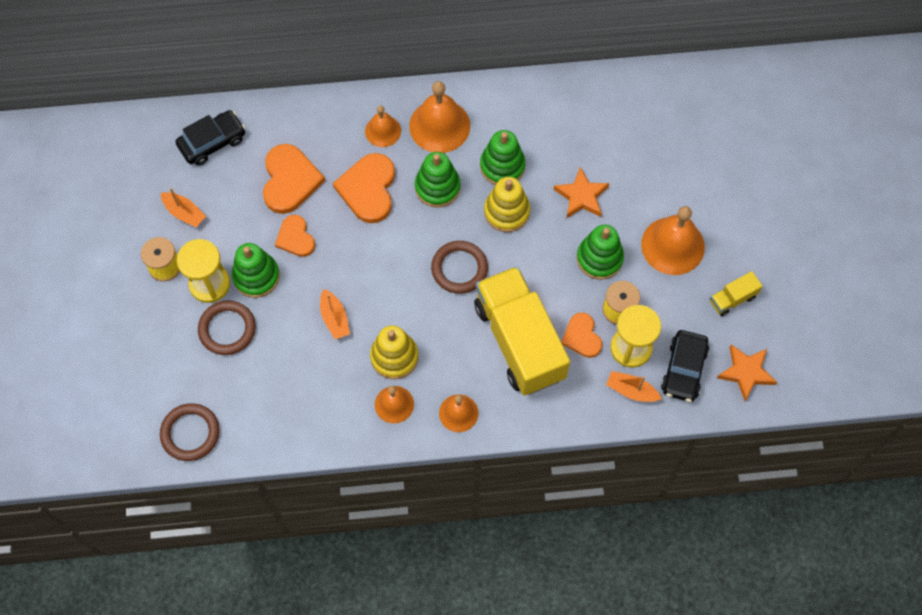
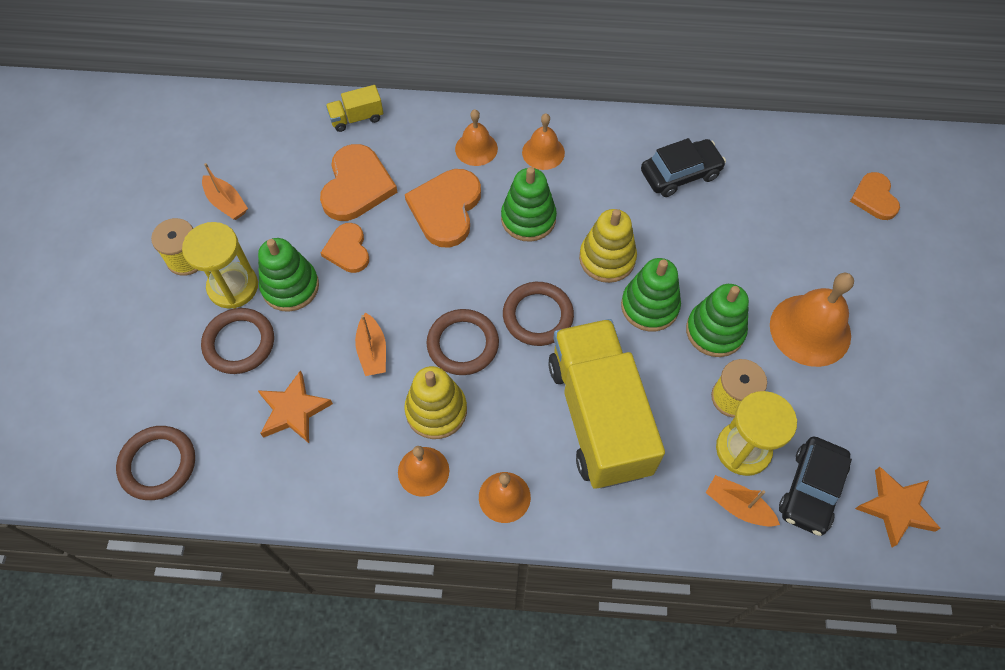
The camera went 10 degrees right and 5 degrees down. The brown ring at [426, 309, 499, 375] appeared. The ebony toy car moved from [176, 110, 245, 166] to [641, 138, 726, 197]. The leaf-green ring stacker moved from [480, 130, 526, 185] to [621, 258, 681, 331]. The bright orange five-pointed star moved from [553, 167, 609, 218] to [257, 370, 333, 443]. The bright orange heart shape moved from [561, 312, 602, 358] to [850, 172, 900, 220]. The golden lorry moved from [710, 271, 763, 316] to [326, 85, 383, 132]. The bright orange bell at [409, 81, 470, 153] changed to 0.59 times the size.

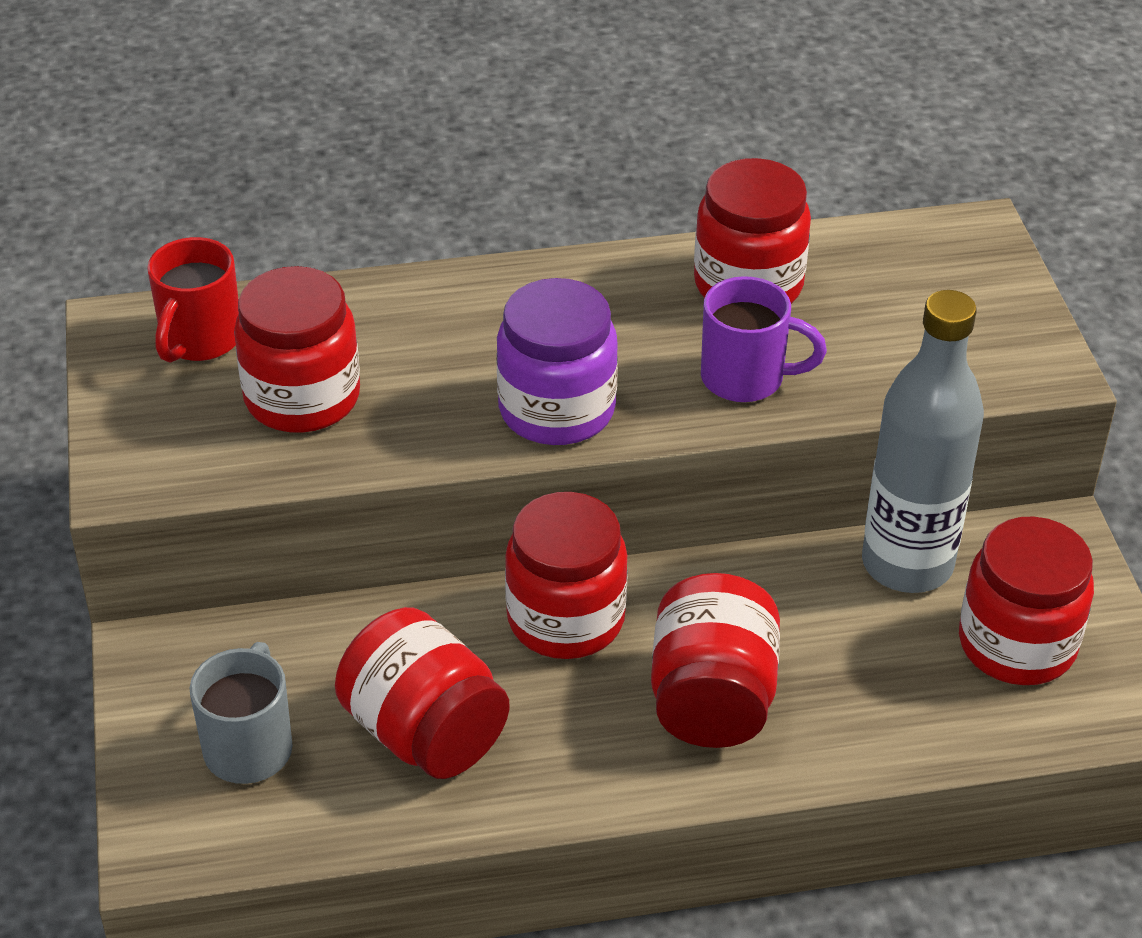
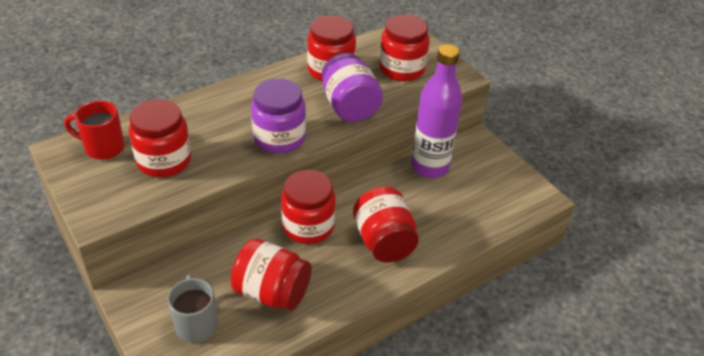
The camera went 25 degrees left and 0 degrees up. The scarlet jam jar moved from [959, 517, 1094, 685] to [379, 14, 430, 81]. The royal purple coffee mug at [701, 276, 827, 402] was replaced by the royal purple jam jar at [322, 53, 383, 122]. The gray drink bottle at [862, 290, 984, 593] became the royal purple drink bottle at [411, 44, 462, 178]. The scarlet coffee mug at [147, 237, 239, 363] turned 105 degrees clockwise.

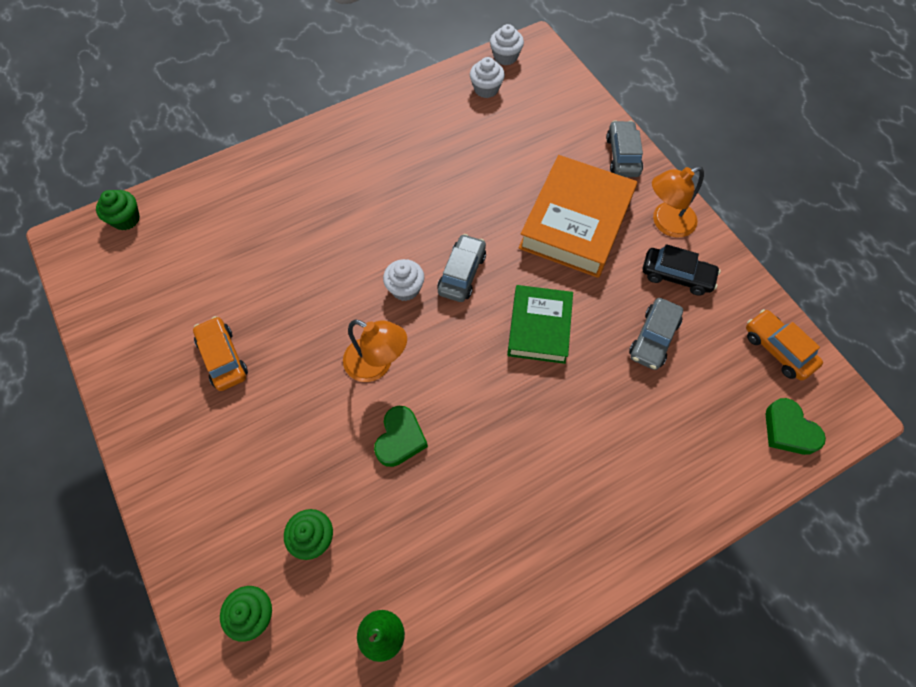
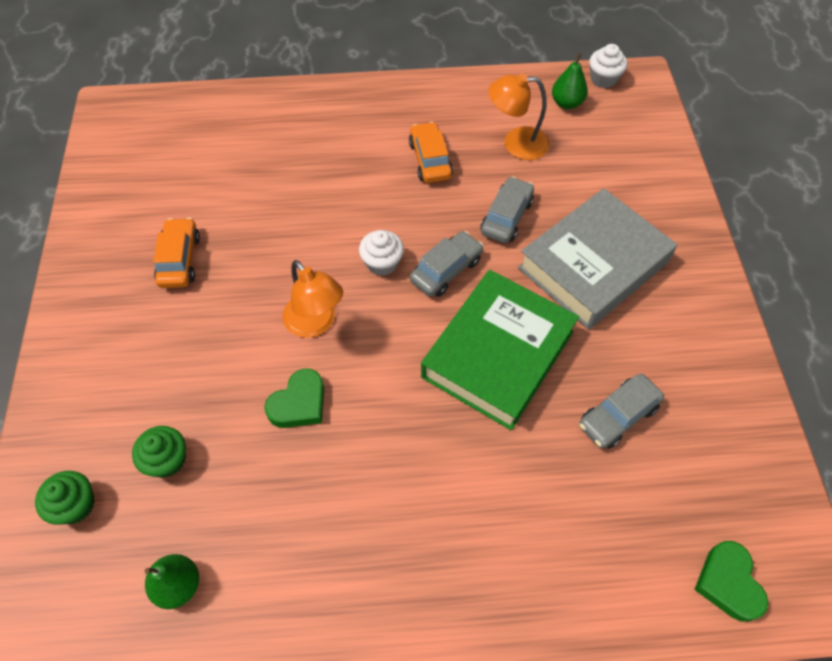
The camera went 25 degrees right and 5 degrees down. The leaf-green muffin at [96, 190, 140, 230] disappeared. The ebony toy car at [643, 244, 721, 296] disappeared. The gray toy car moved from [606, 120, 643, 177] to [481, 176, 534, 243]. The bright orange reading lamp moved from [652, 166, 704, 237] to [488, 73, 550, 160]. The bright orange toy car moved from [746, 309, 823, 381] to [409, 122, 453, 183]. The snow-white muffin at [470, 57, 505, 98] was replaced by the leaf-green pear at [552, 53, 588, 109]. The bright orange hardcover at [518, 155, 637, 278] became the gray hardcover at [518, 188, 677, 329]. The leaf-green hardcover at [507, 285, 573, 364] changed to 1.58 times the size.

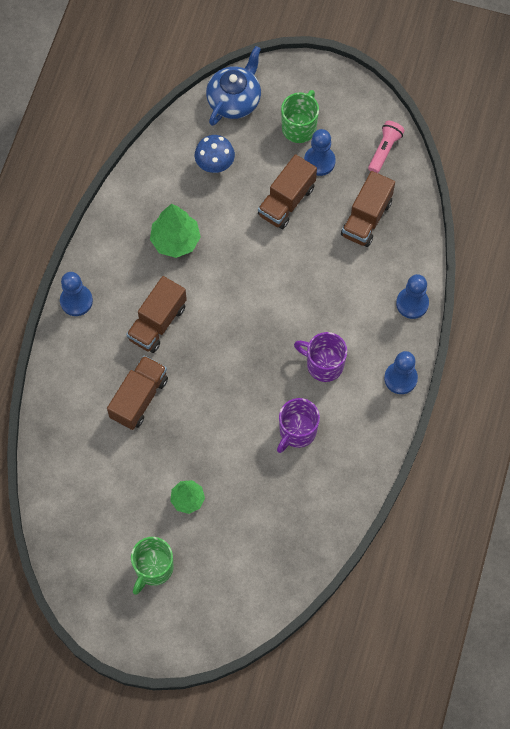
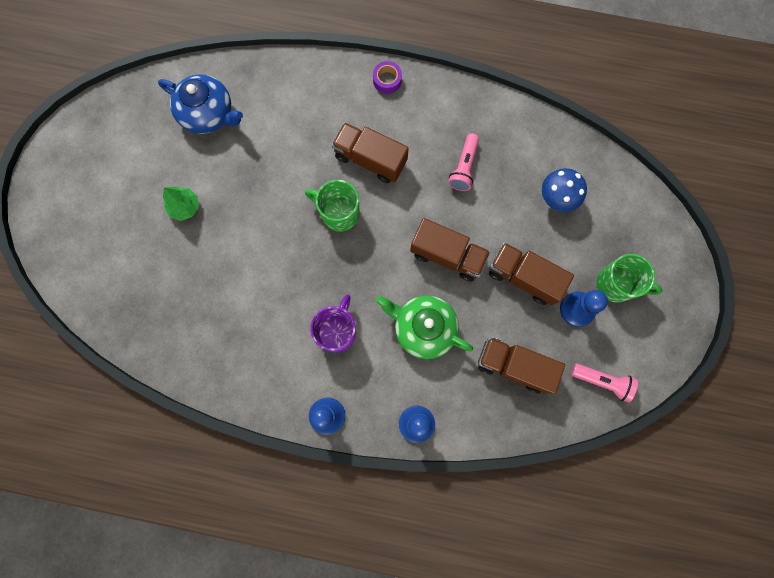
The camera went 85 degrees right and 10 degrees up. The royal purple coffee mug at [277, 398, 320, 453] disappeared. The leaf-green china teapot at [376, 295, 473, 359] appeared. The brown lorry moved from [107, 355, 168, 430] to [410, 218, 490, 282]. The leaf-green coffee mug moved from [131, 537, 174, 595] to [305, 180, 360, 232]. The blue china teapot moved from [206, 46, 261, 126] to [158, 74, 243, 134]. The blue pawn at [60, 272, 93, 316] was replaced by the royal purple tape at [373, 61, 402, 94]. The leaf-green tree at [150, 204, 201, 258] was replaced by the rosy pocket torch at [448, 133, 479, 191].

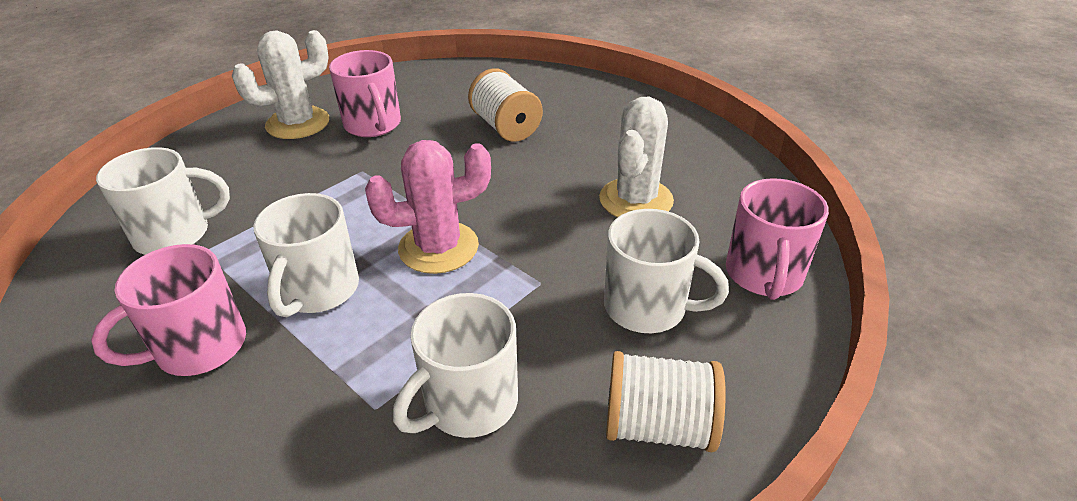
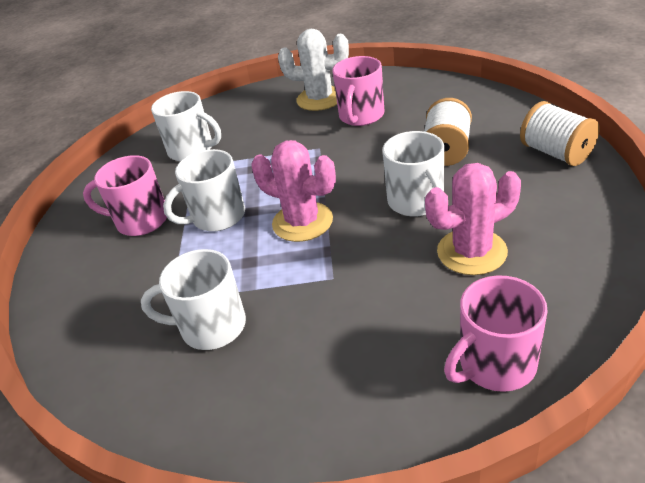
The camera went 50 degrees right and 0 degrees up. The snow-white coffee mug moved from [604, 209, 729, 333] to [383, 131, 444, 216]. The snow-white reel of thread moved from [606, 351, 726, 452] to [520, 101, 600, 166]. The snow-white cactus at [599, 97, 674, 218] became the rosy cactus at [425, 163, 521, 275].

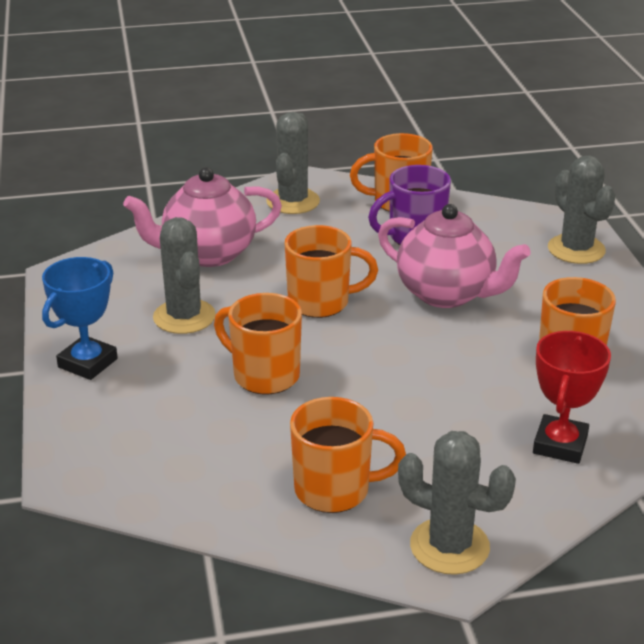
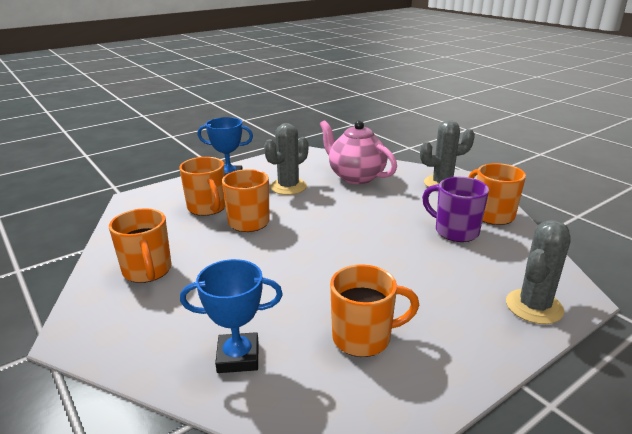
The camera went 65 degrees right and 5 degrees down. The rosy china teapot at [378, 204, 531, 308] disappeared. The gray cactus at [398, 431, 516, 575] disappeared. The bright orange coffee mug moved from [285, 225, 378, 318] to [179, 157, 226, 216]. The scarlet prize cup at [533, 331, 611, 464] became the blue prize cup at [180, 259, 283, 373].

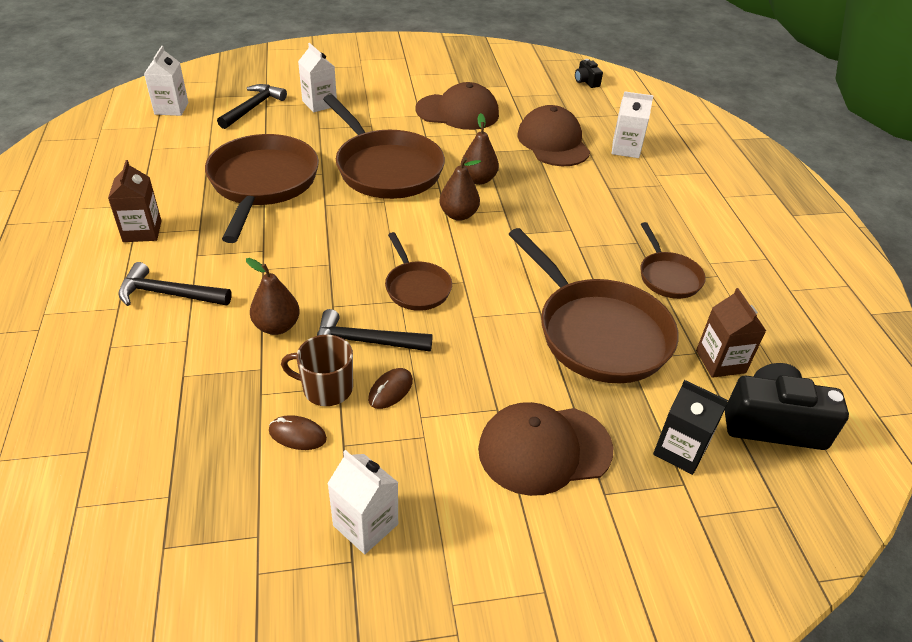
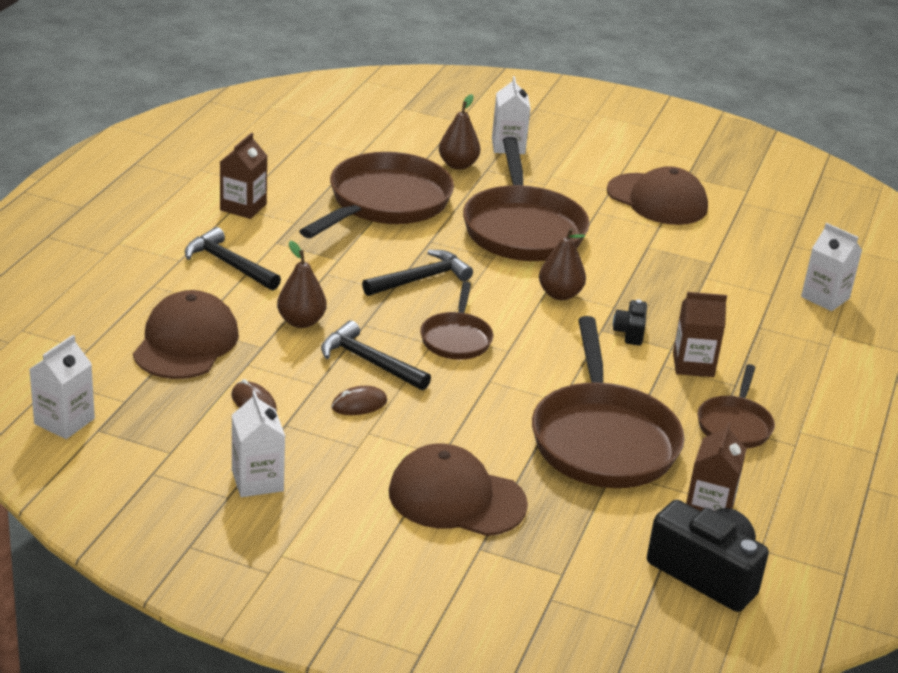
The camera went 30 degrees right and 10 degrees down. The brown coffee mug at [281, 335, 353, 406] disappeared. The ebony milk carton at [653, 380, 728, 475] disappeared. The brown milk carton at [673, 292, 727, 377] appeared. The snow-white milk carton moved from [144, 46, 188, 116] to [29, 335, 95, 439]. The ebony carpenter's hammer moved from [217, 84, 287, 129] to [362, 250, 473, 296]. The brown pear moved from [461, 113, 499, 185] to [439, 94, 480, 170]. The brown baseball cap moved from [517, 105, 590, 166] to [133, 290, 239, 379]. The ebony camera moved from [575, 59, 603, 88] to [613, 299, 647, 345].

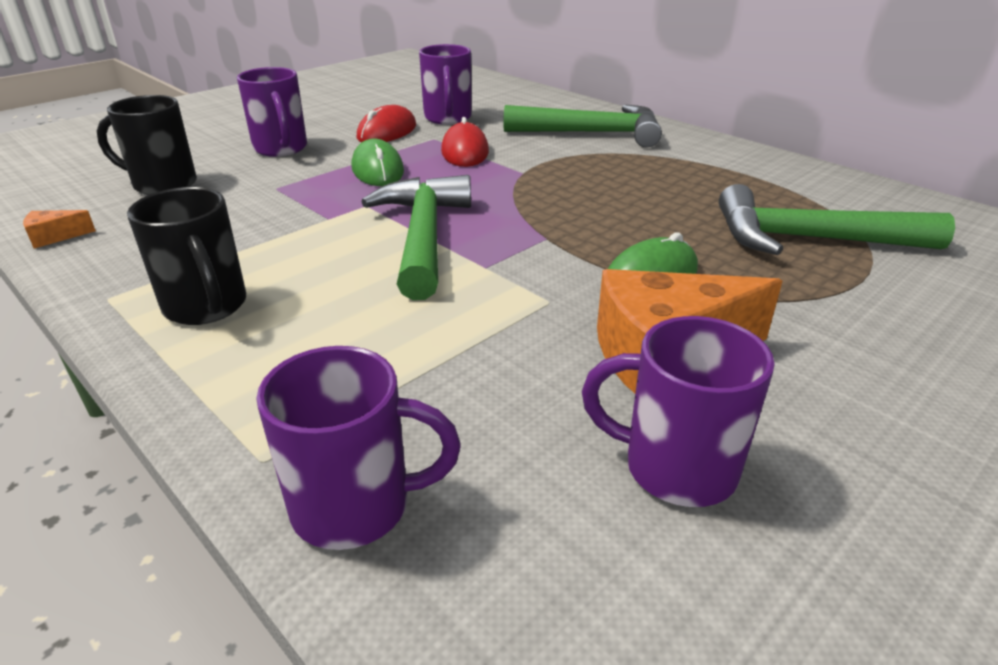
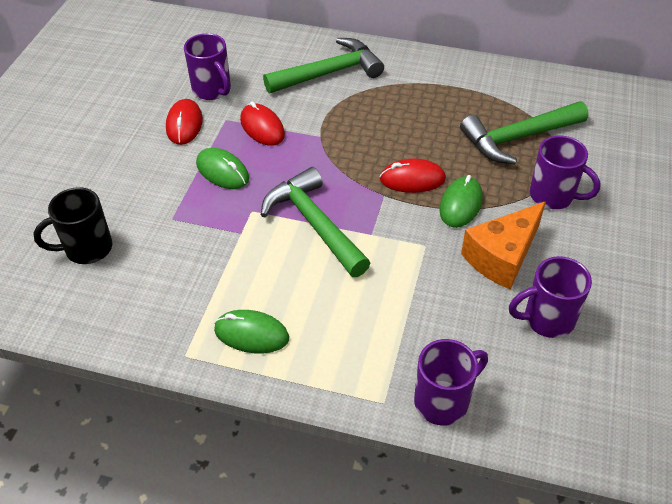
The camera went 30 degrees left and 15 degrees up. The bright orange cheese wedge at [23, 210, 96, 248] disappeared. The scarlet PC mouse at [380, 158, 446, 193] appeared. The royal purple coffee mug moved from [237, 67, 307, 157] to [530, 136, 601, 209]. The ebony coffee mug at [127, 187, 246, 325] was replaced by the leaf-green PC mouse at [214, 310, 289, 354].

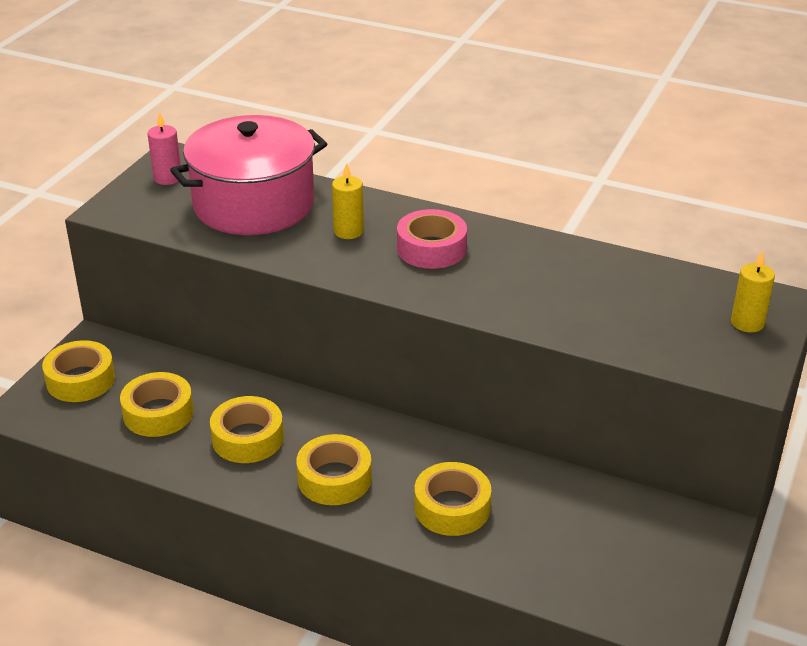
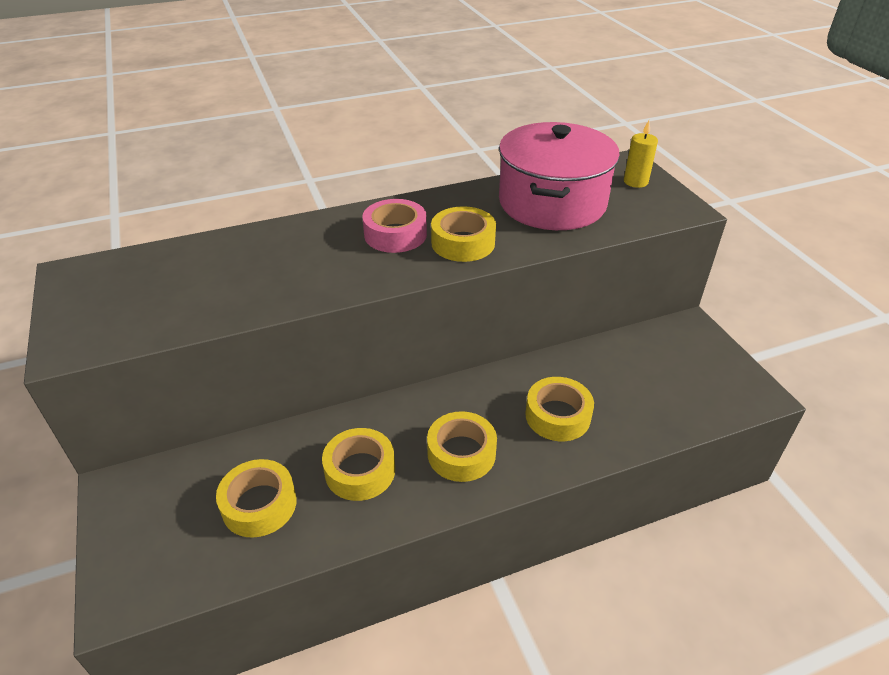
The camera went 45 degrees left and 5 degrees up. The rosy candle at [148, 112, 182, 185] disappeared. The golden candle at [332, 163, 364, 239] disappeared. The golden tape moved from [42, 340, 115, 402] to [431, 206, 496, 262]. The rosy pot moved from [170, 115, 327, 235] to [499, 122, 620, 230].

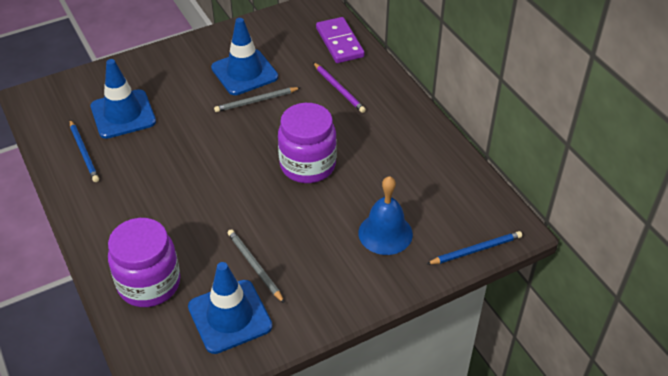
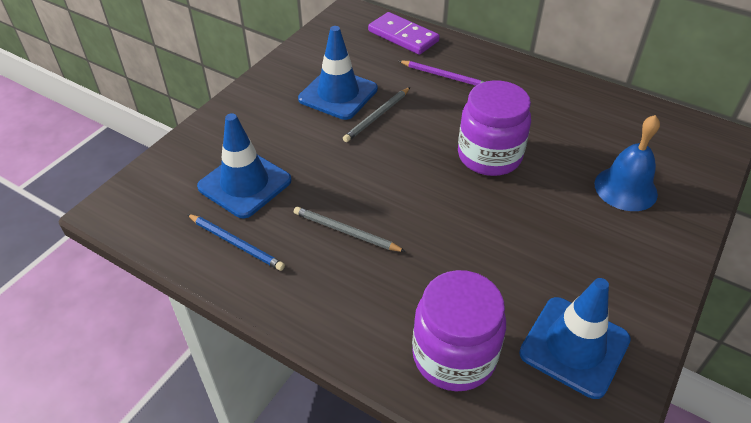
The camera went 30 degrees left and 0 degrees up. The blue lead pencil at [427, 231, 522, 264] disappeared. The gray lead pencil moved from [228, 229, 284, 303] to [294, 207, 406, 252].

